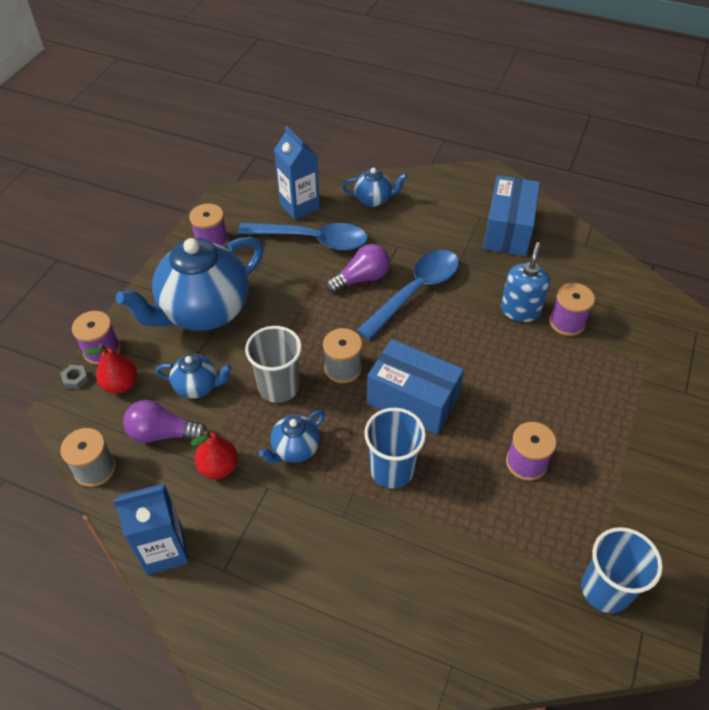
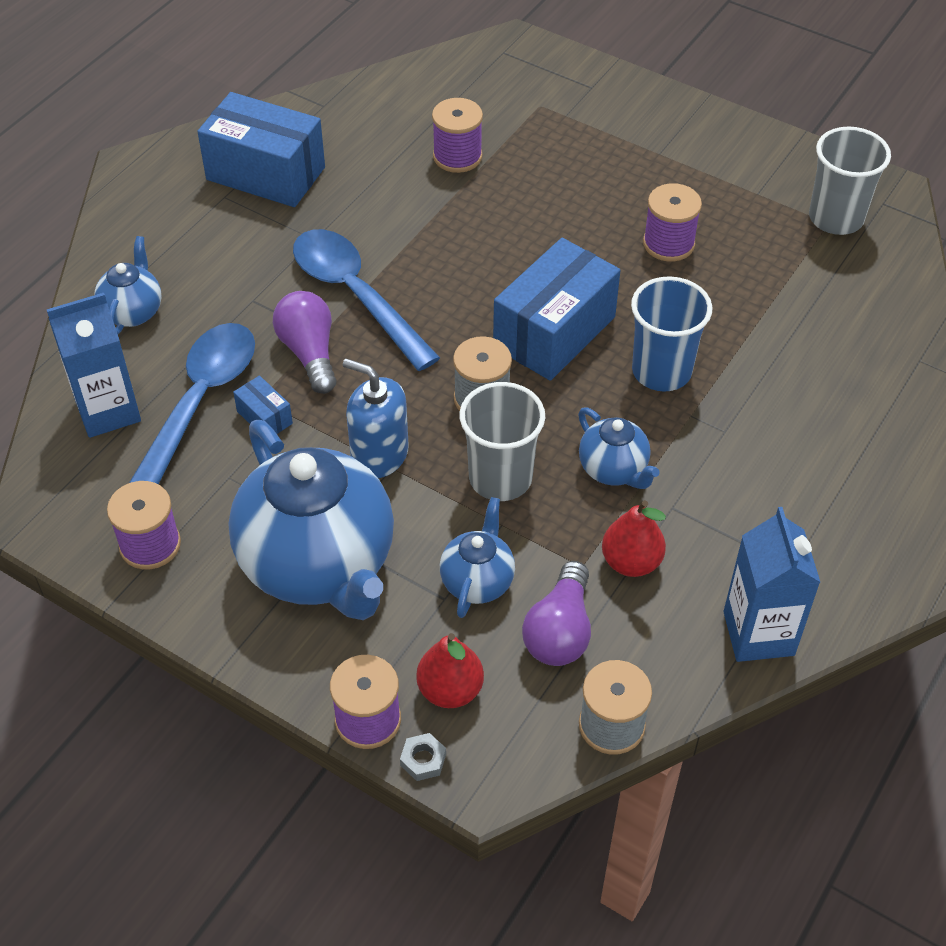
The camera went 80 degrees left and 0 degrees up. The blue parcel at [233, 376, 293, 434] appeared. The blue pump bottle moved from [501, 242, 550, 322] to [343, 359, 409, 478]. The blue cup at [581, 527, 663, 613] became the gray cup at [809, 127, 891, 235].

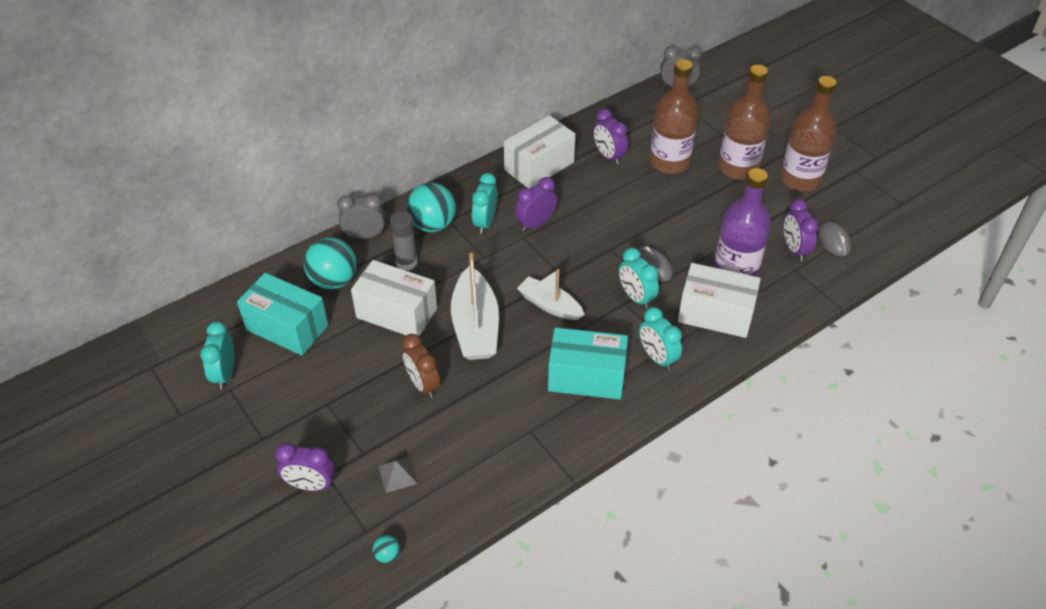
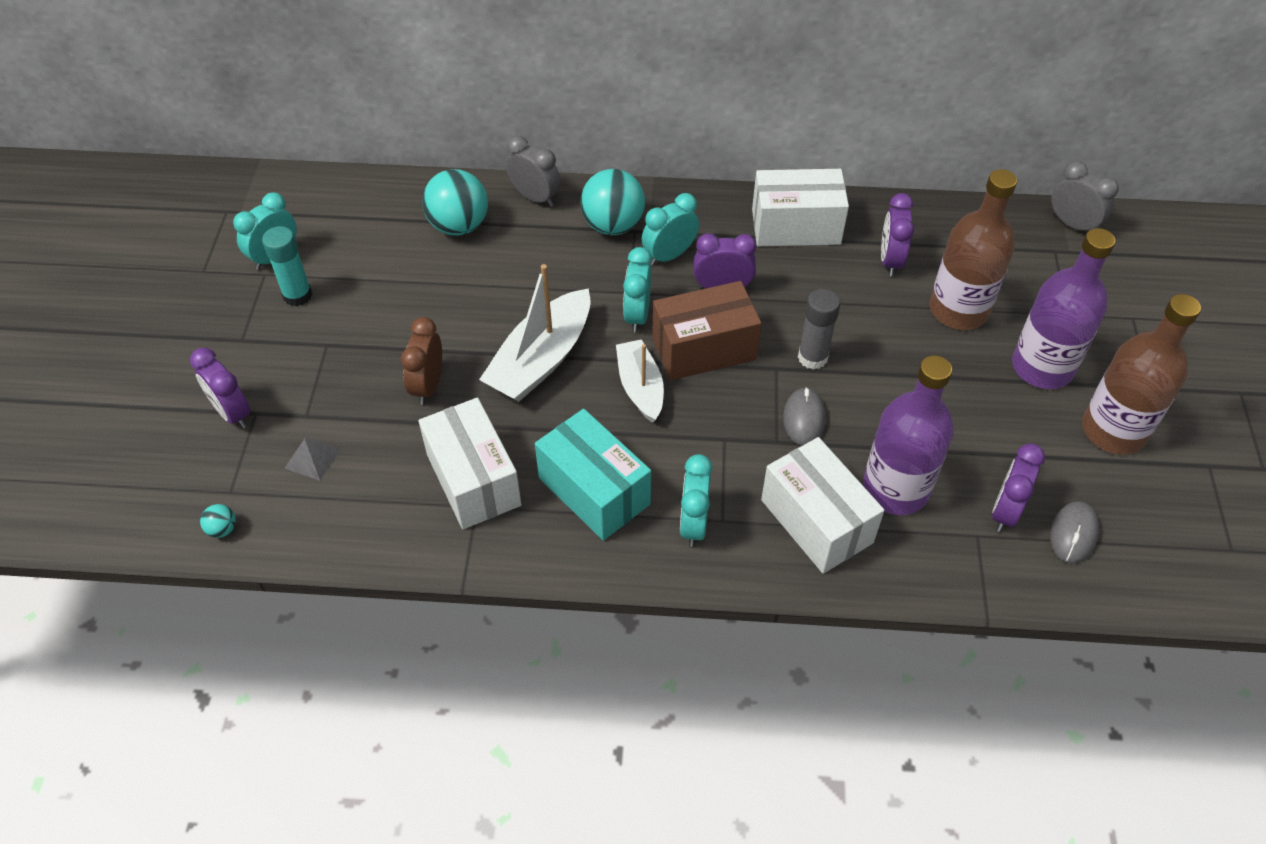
The camera went 40 degrees right and 5 degrees up. The teal parcel at [237, 273, 328, 356] disappeared. The teal glue stick at [262, 226, 312, 306] appeared. The brown parcel at [652, 281, 762, 380] appeared. The snow-white parcel moved from [351, 260, 437, 336] to [418, 398, 522, 529]. The gray glue stick moved from [390, 211, 417, 271] to [798, 289, 840, 370]. The teal clock moved from [619, 248, 659, 309] to [623, 247, 652, 333]. The brown drink bottle at [718, 65, 771, 180] became the royal purple drink bottle at [1012, 228, 1115, 389].

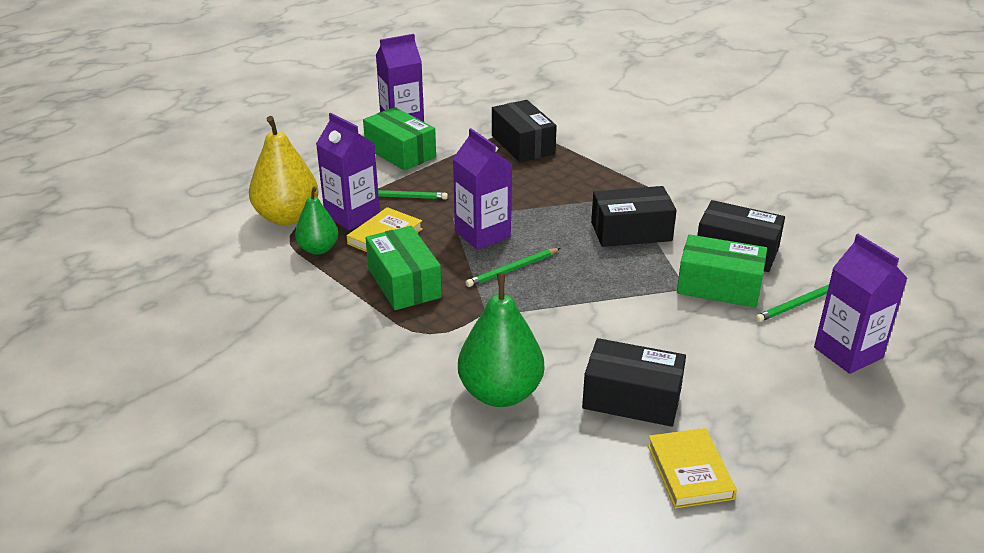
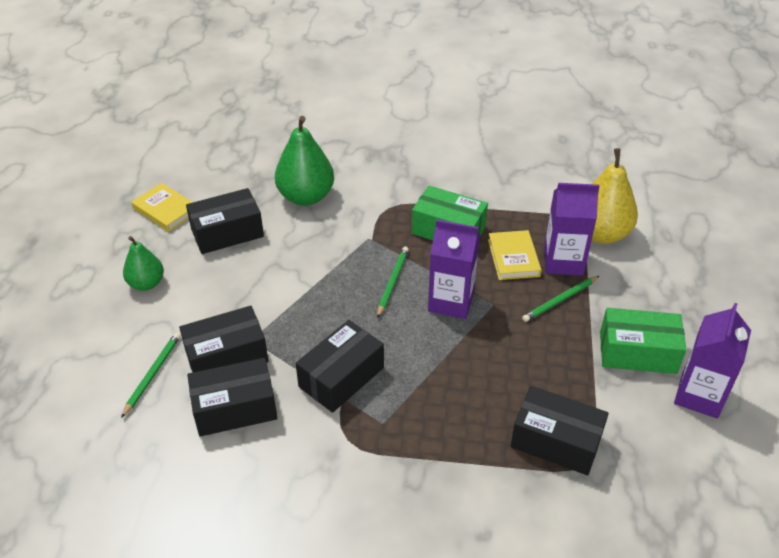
The camera went 140 degrees right and 10 degrees up. The royal purple milk carton at [814, 234, 908, 374] disappeared. The leaf-green pear moved from [295, 186, 338, 255] to [123, 236, 164, 291]. The leaf-green parcel at [677, 234, 767, 308] became the ebony parcel at [179, 306, 269, 373].

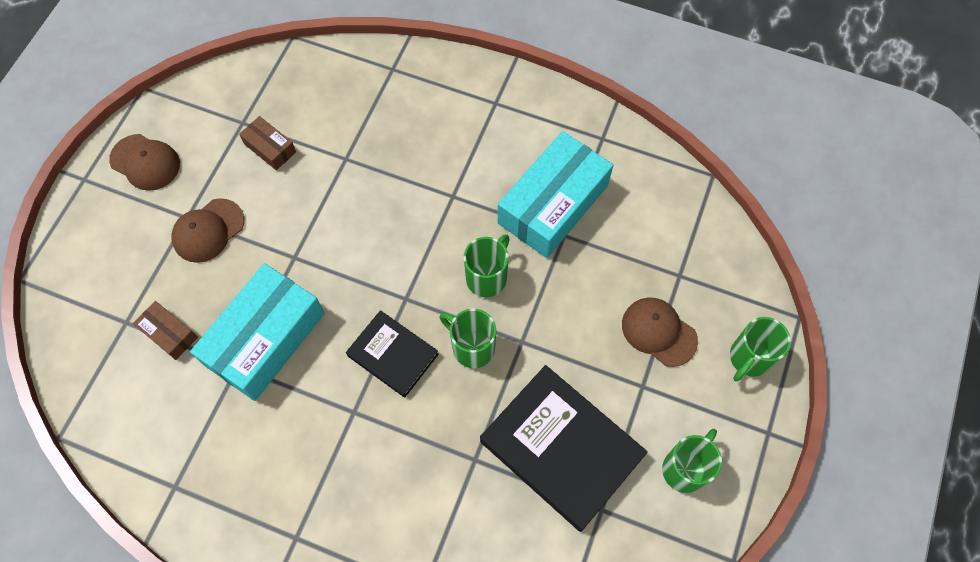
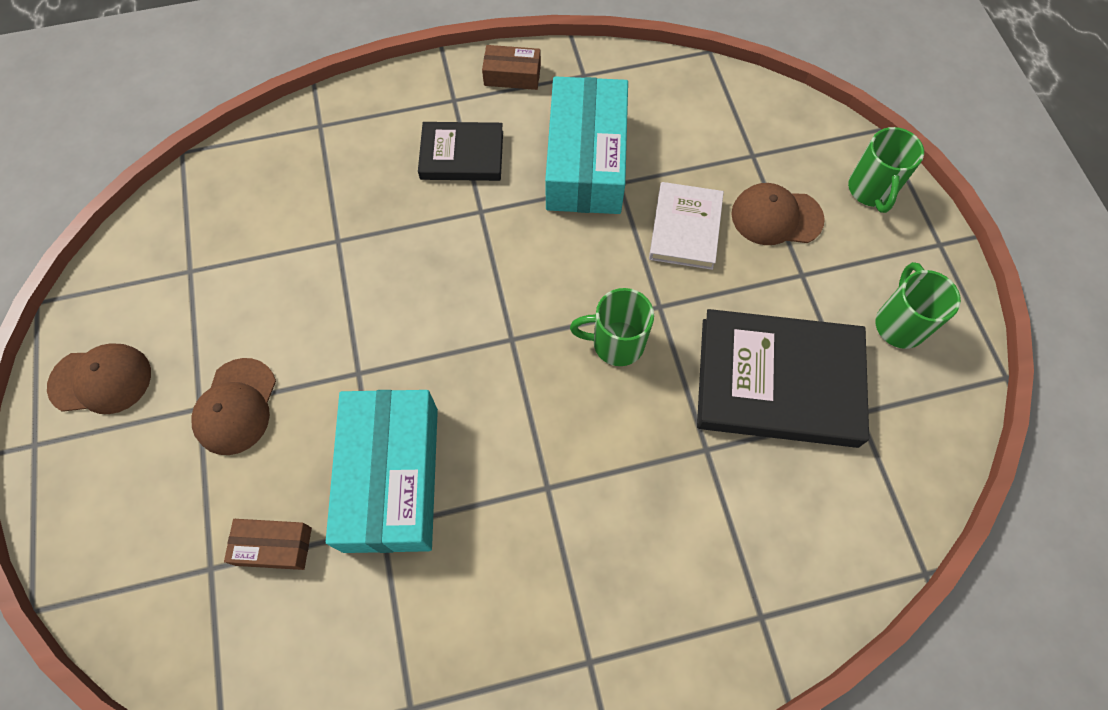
The camera went 35 degrees left and 0 degrees up. The leaf-green coffee mug at [464, 234, 510, 297] disappeared. The snow-white hardcover at [649, 182, 724, 270] appeared. The brown parcel moved from [239, 116, 296, 170] to [482, 45, 541, 90]. The ebony hardcover moved from [346, 310, 439, 397] to [418, 122, 503, 181].

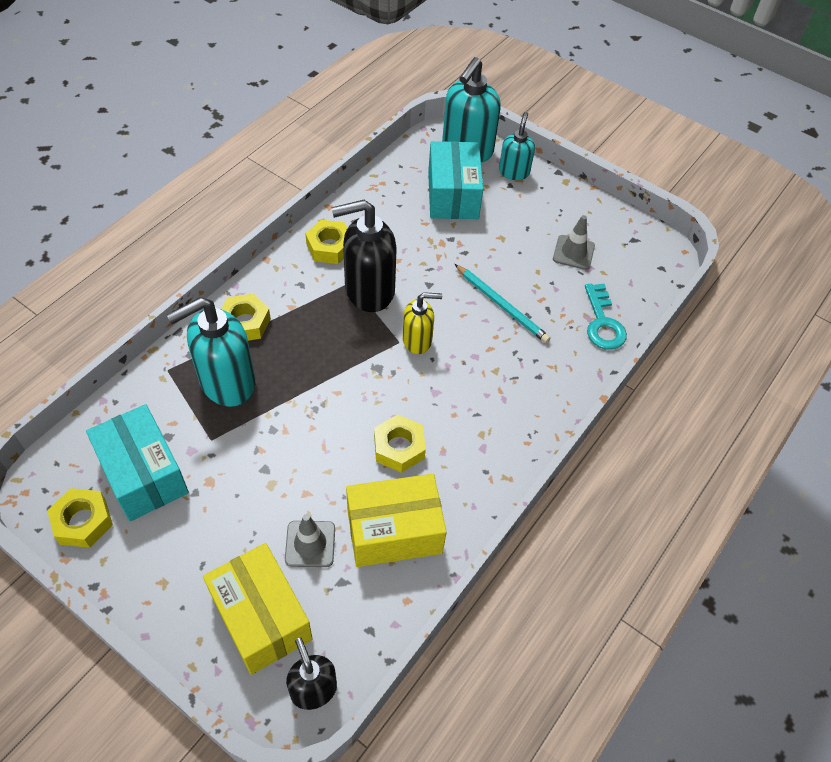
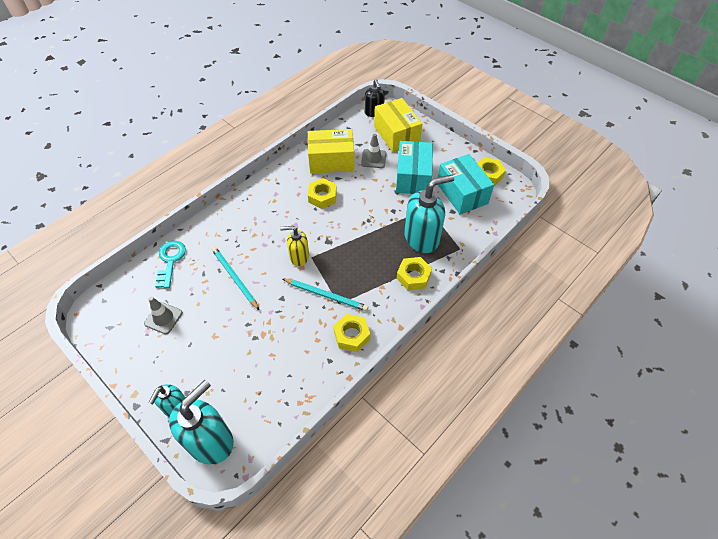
The camera went 170 degrees left and 0 degrees up. The teal parcel moved from [428, 141, 483, 219] to [396, 141, 433, 194]. The ebony pump bottle at [331, 200, 397, 312] was replaced by the teal lead pencil at [283, 279, 368, 311].

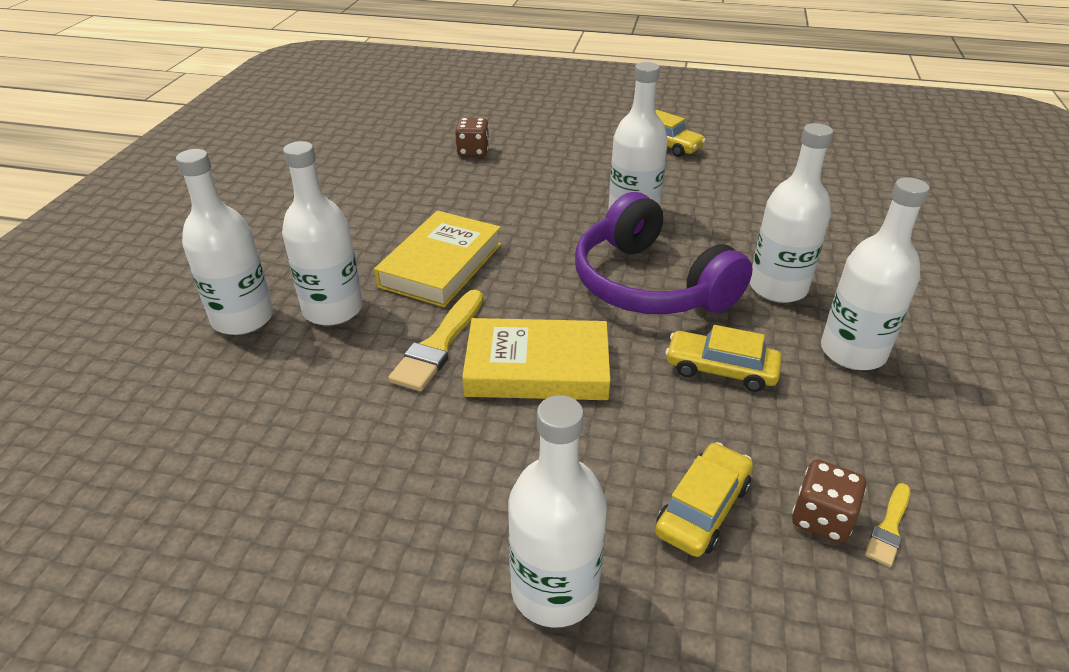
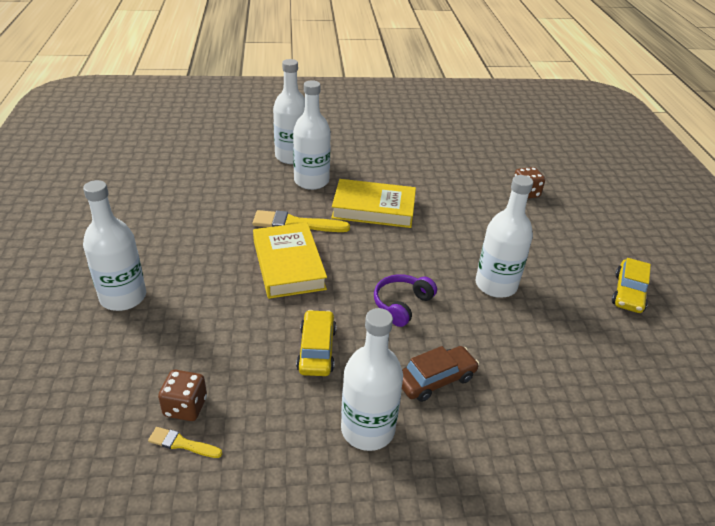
The camera went 70 degrees right and 0 degrees up. The golden toy car at [655, 442, 753, 557] disappeared. The snow-white drink bottle at [750, 123, 833, 303] was replaced by the brown toy car at [402, 346, 479, 402]. The royal purple over-ear headphones at [575, 192, 753, 314] changed to 0.50 times the size.

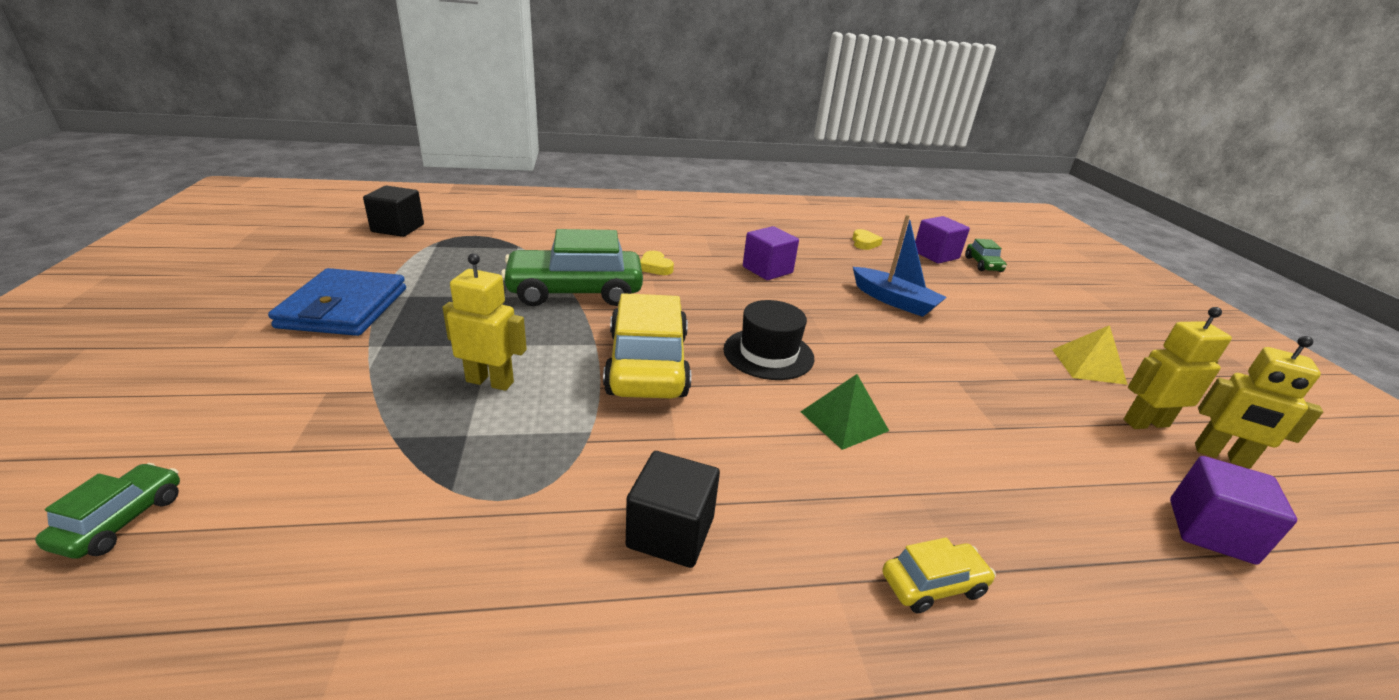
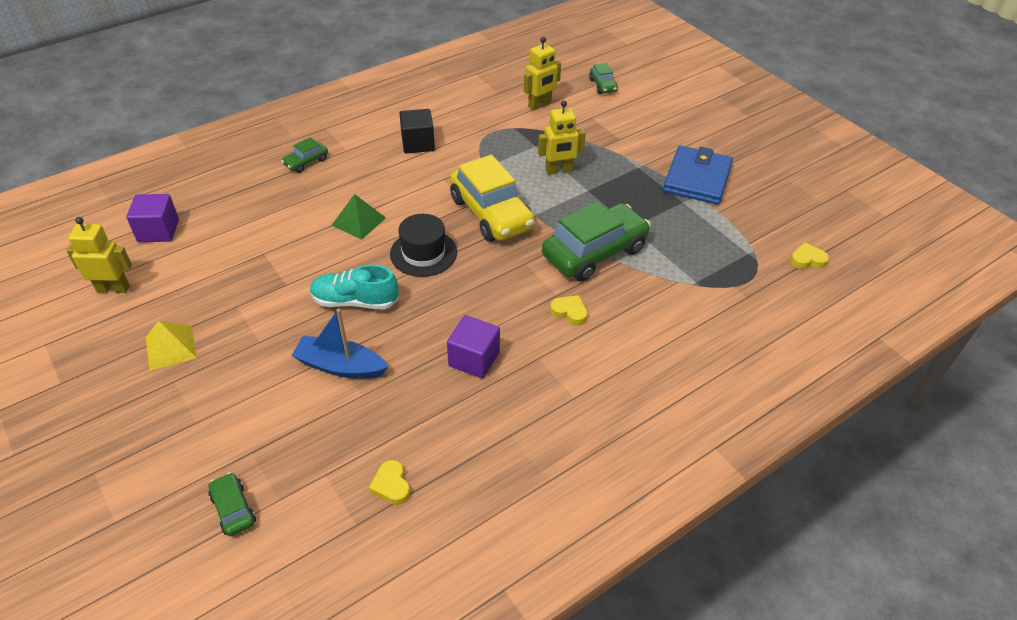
The camera went 155 degrees right and 15 degrees up. The royal purple block at [915, 216, 970, 264] disappeared. The teal lace-up shoe at [310, 265, 399, 310] appeared. The golden toy robot moved from [1124, 307, 1232, 429] to [524, 37, 561, 111]. The ebony block at [363, 186, 424, 237] was replaced by the golden heart shape at [790, 243, 829, 269]. The golden toy car at [882, 537, 996, 614] became the leaf-green toy car at [281, 137, 328, 173]. The blue billfold at [268, 268, 406, 336] turned 45 degrees clockwise.

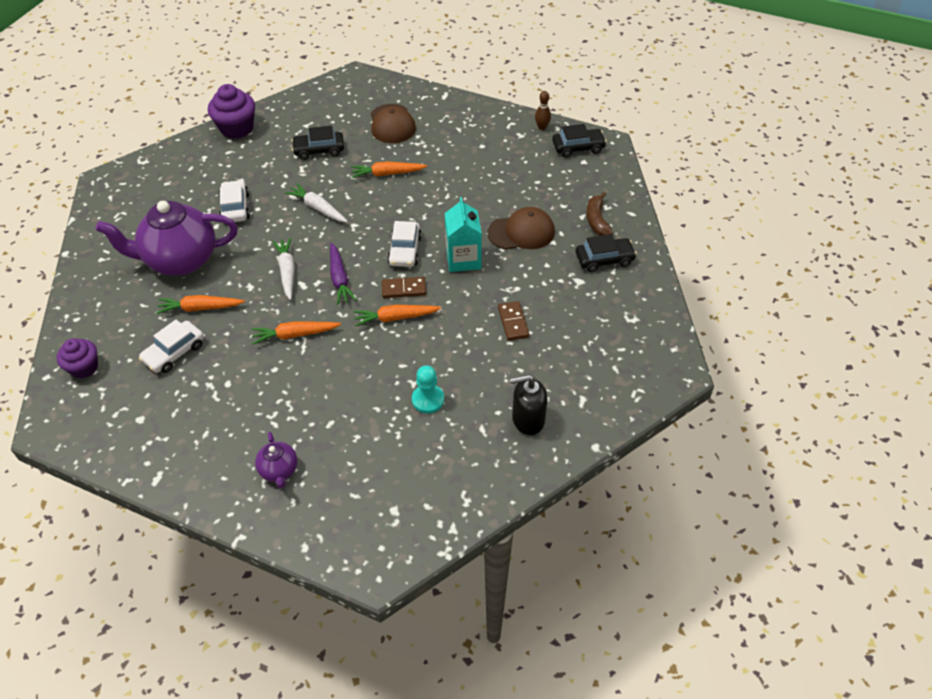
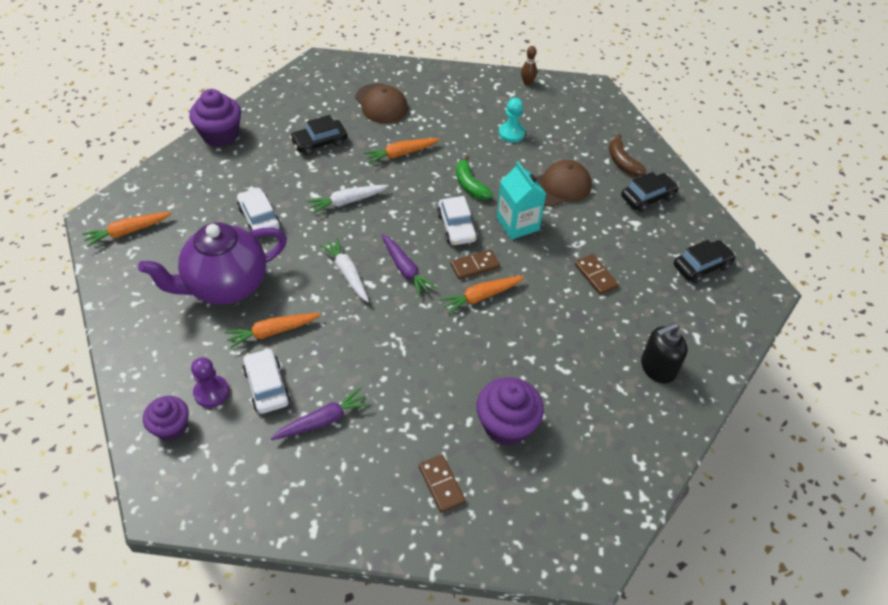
The camera went 20 degrees left and 0 degrees up. The royal purple pawn at [191, 357, 229, 408] appeared. The royal purple carrot at [270, 387, 370, 440] appeared. The leaf-green toy banana at [456, 155, 493, 200] appeared. The royal purple muffin at [476, 377, 544, 446] appeared. The bright orange carrot moved from [252, 321, 341, 344] to [82, 212, 172, 247]. The teal pawn moved from [412, 365, 444, 414] to [499, 98, 525, 142]. The ebony toy car moved from [552, 124, 607, 158] to [674, 240, 736, 283]. The royal purple china teapot at [255, 432, 298, 488] was replaced by the brown domino at [419, 455, 466, 513]. The snow-white toy car at [139, 320, 204, 373] turned 135 degrees clockwise. The snow-white carrot at [285, 183, 348, 222] turned 45 degrees counterclockwise.

